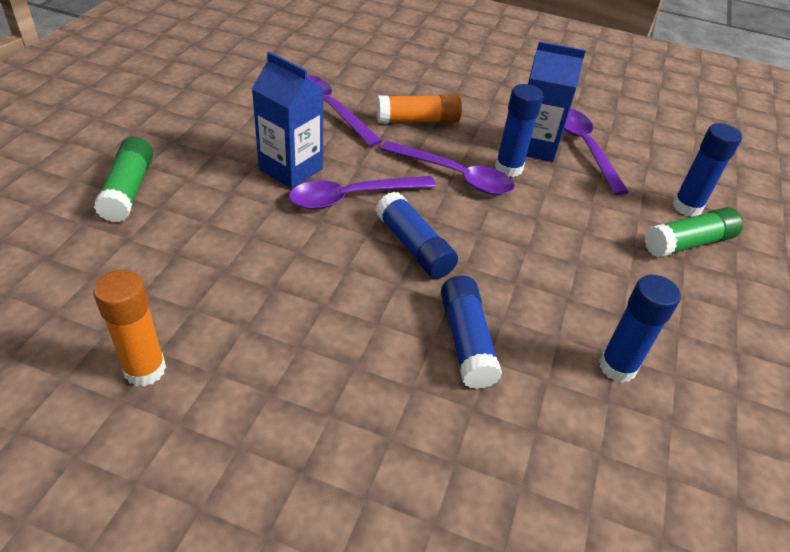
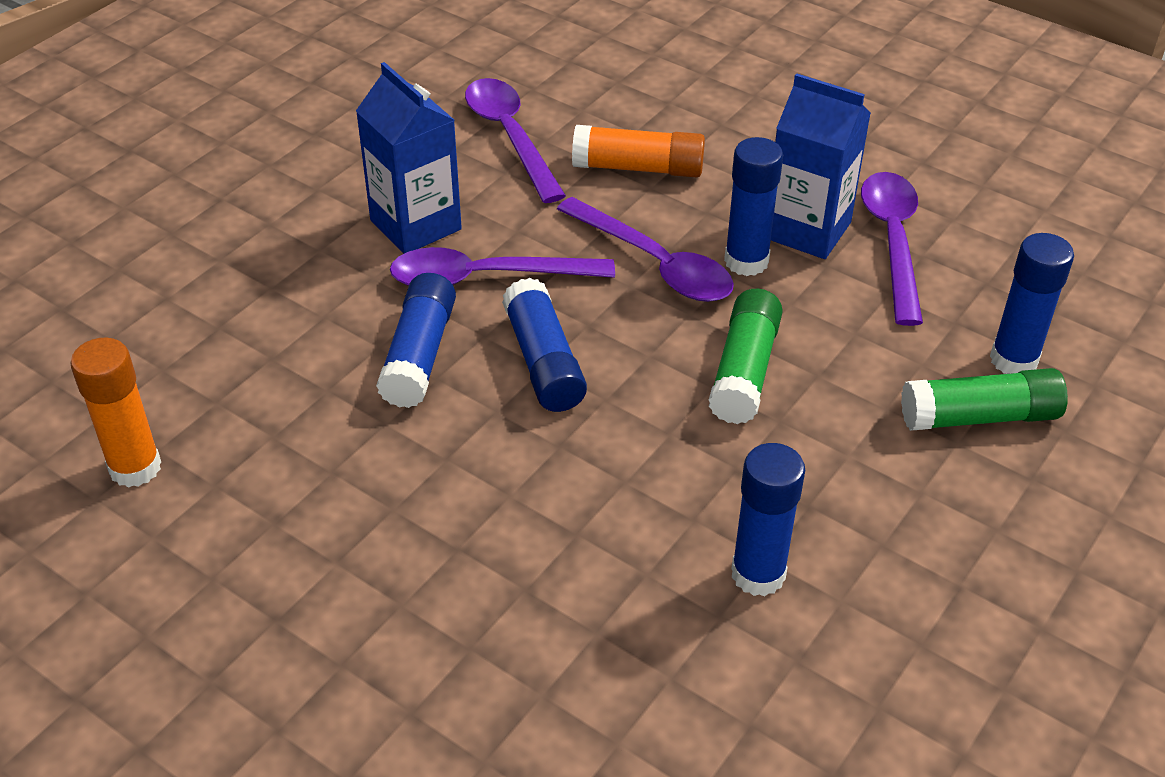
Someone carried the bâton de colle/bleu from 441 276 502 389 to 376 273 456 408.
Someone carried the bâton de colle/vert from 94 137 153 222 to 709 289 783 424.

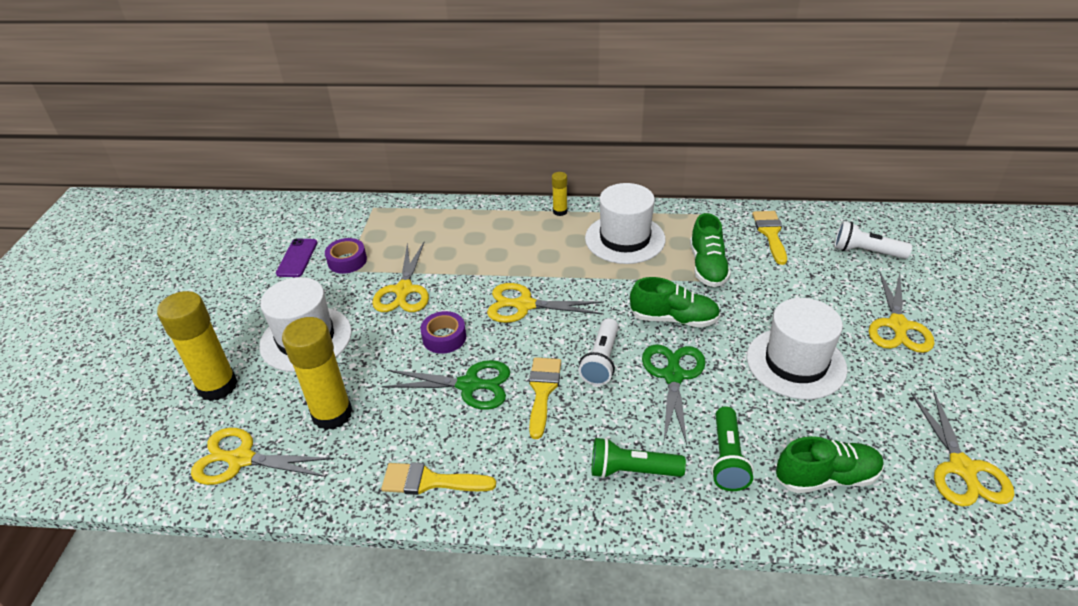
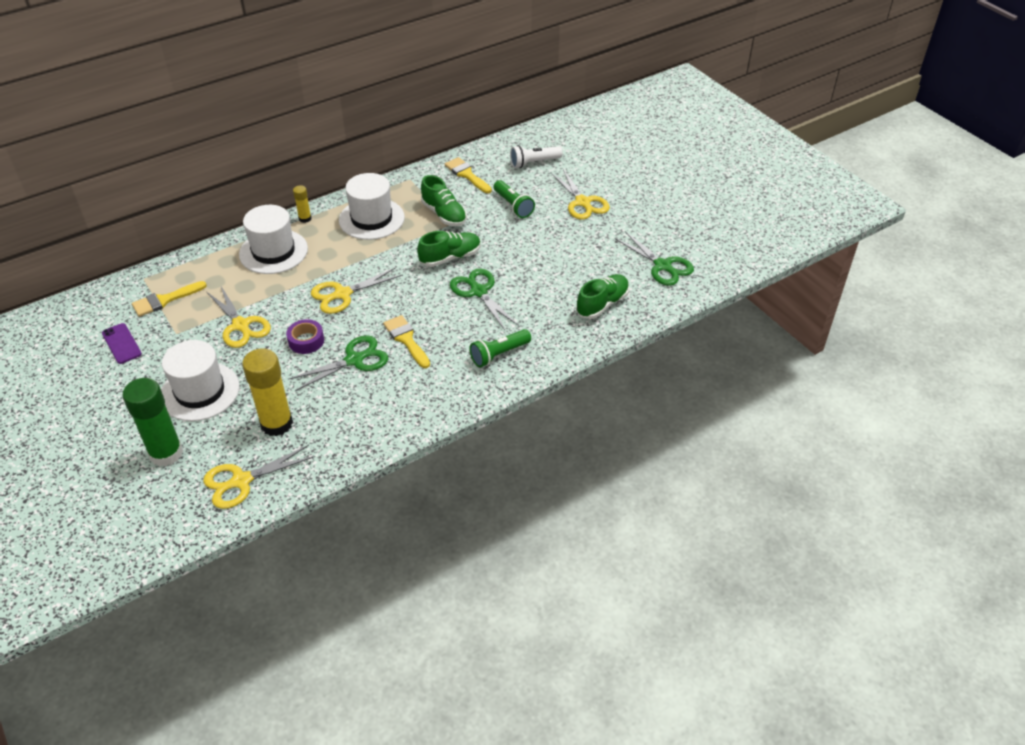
Someone repainted the bâton de colle/jaune at 157 291 238 401, which became the bâton de colle/vert at 123 378 183 467.
Someone carried the pinceau/jaune from 381 462 496 495 to 132 281 207 317.
Someone carried the chapeau/blanc from 747 298 847 400 to 239 205 308 274.
Someone carried the lampe de poche/vert from 711 406 754 491 to 494 180 535 218.
Someone repainted the ciseaux/jaune at 911 390 1014 507, which became the ciseaux/vert at 614 231 694 286.
Someone took away the ruban adhésif/violet at 325 238 367 274.
Someone took away the lampe de poche/blanc at 579 318 619 386.

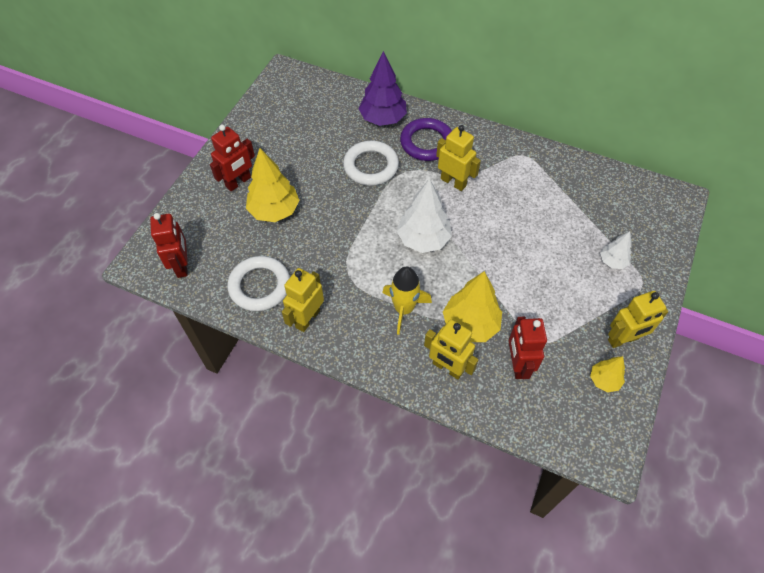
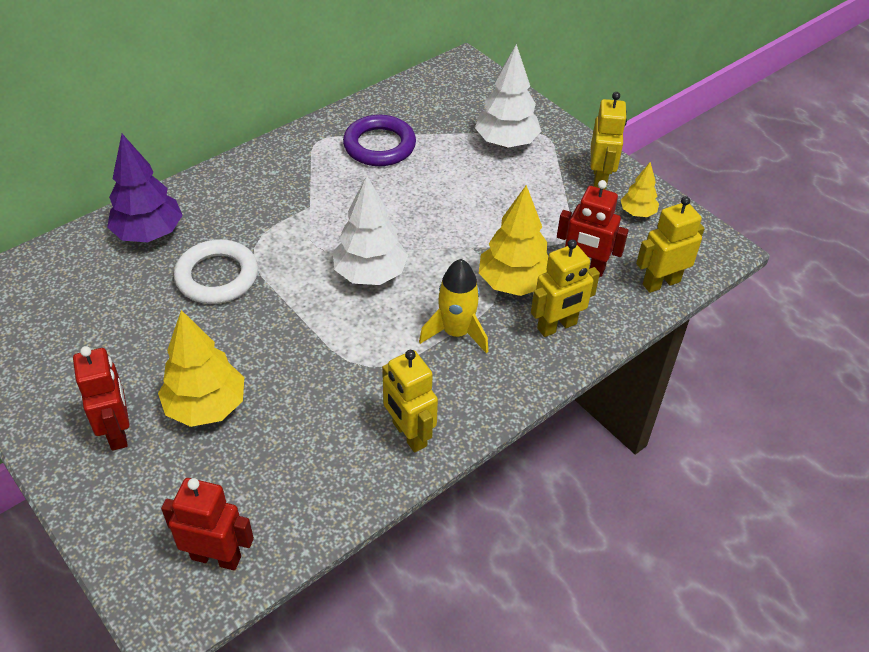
Someone carried the anneau/violet from 400 118 452 161 to 343 115 416 166.
Someone scaled the arbre/blanc at 600 231 632 269 by 1.83.
Someone carried the robot/jaune from 436 125 481 191 to 636 196 705 293.
Someone took away the anneau/blanc at 227 256 290 311.

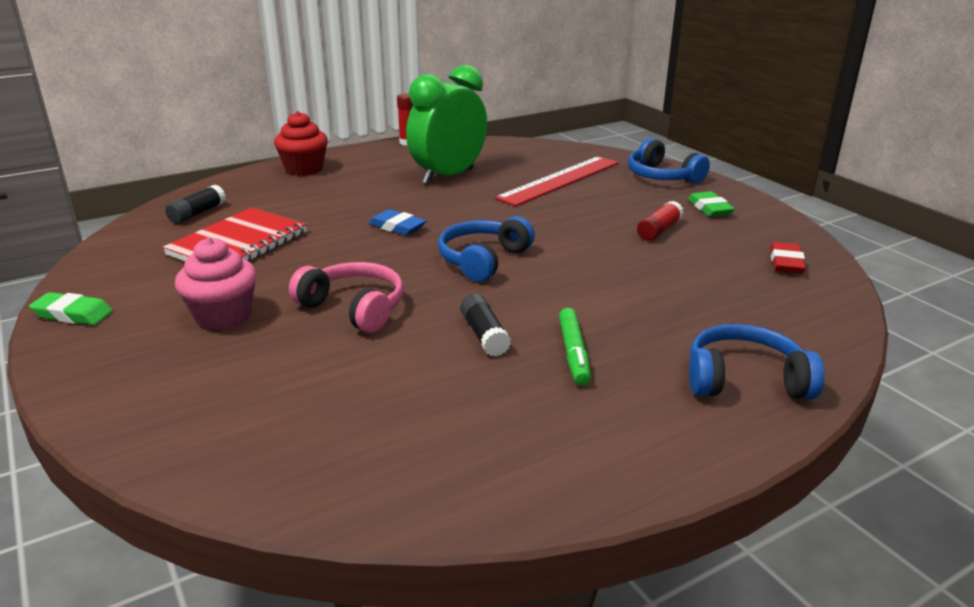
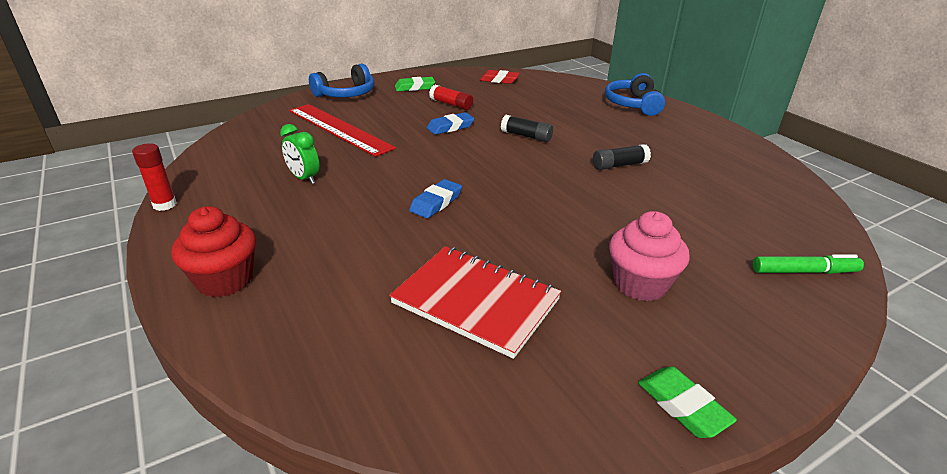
Someone scaled the réveil/vert at 406 65 487 184 by 0.47.
Someone put down the gomme/bleu at 427 112 474 135.
Someone carried the bâton de colle/noir from 165 185 226 224 to 501 115 553 142.
Someone rotated the gomme/vert at 29 292 113 325 by 45 degrees counterclockwise.
Someone carried the feutre/vert from 559 308 591 386 to 753 254 864 274.
Someone took away the casque audio/rose at 289 262 404 333.
Someone took away the casque audio/bleu at 438 216 535 282.

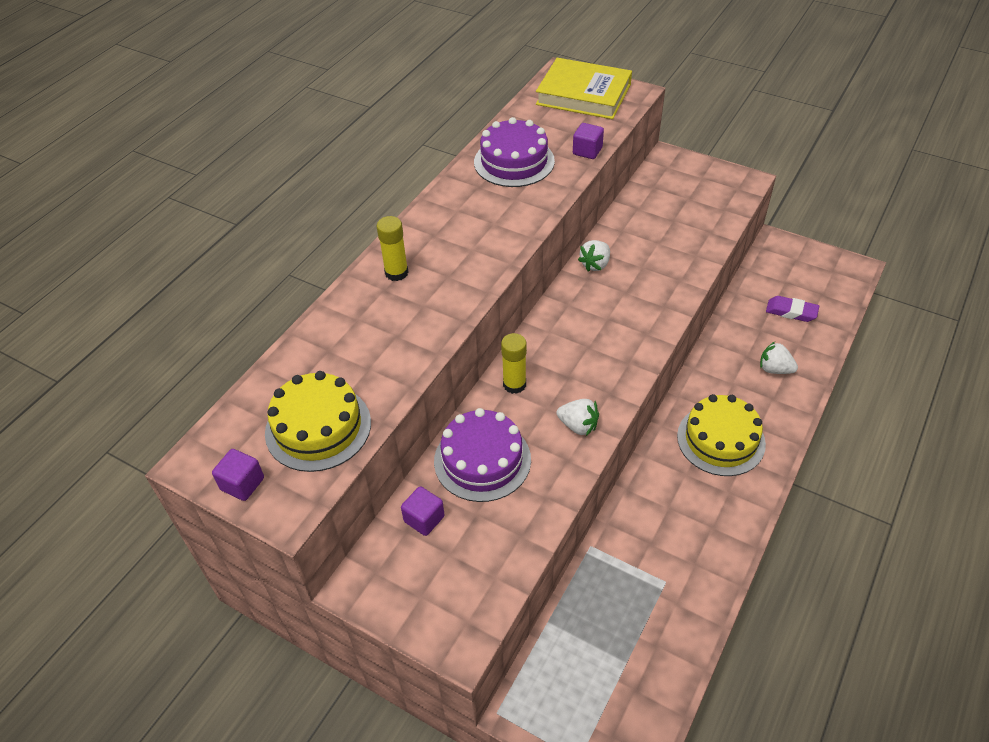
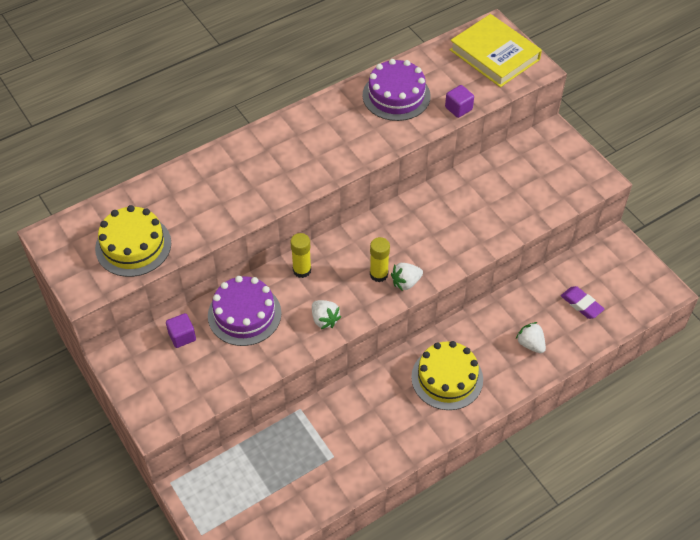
Someone carried the bâton de colle/jaune from 377 216 408 281 to 370 237 390 282.
Someone carried the fraise/blanc from 578 240 610 272 to 391 263 423 291.
Someone took away the cube/violet at 212 449 264 501.

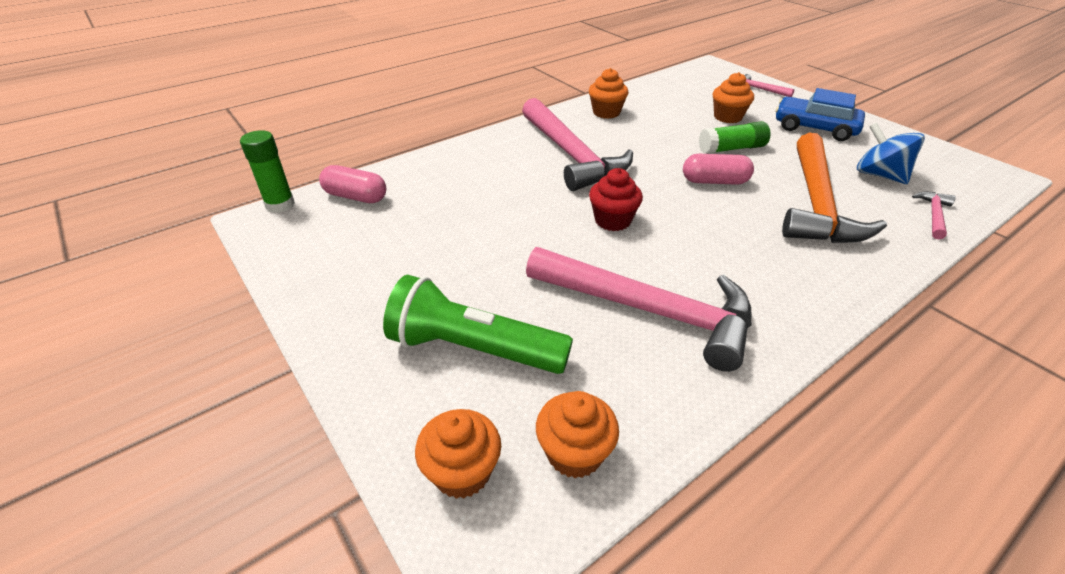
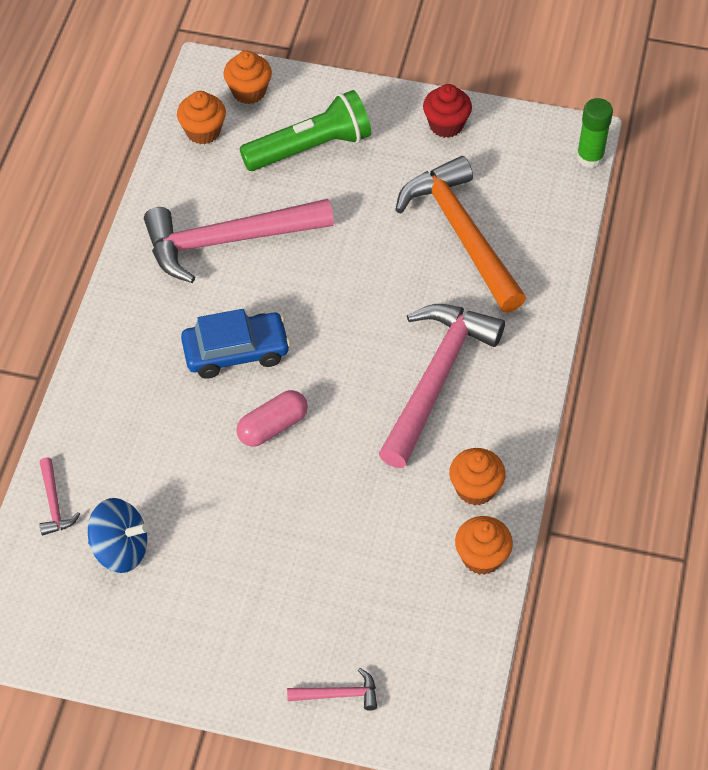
Someone carried the voiture/bleu from 776 88 865 141 to 181 309 290 379.
Someone rotated the marteau/rose at 522 98 633 191 by 90 degrees clockwise.
Someone carried the marteau/orange from 782 133 887 243 to 395 156 526 313.
Someone carried the muffin/rouge from 589 168 643 231 to 423 84 472 138.
Someone carried the muffin/orange from 713 72 754 123 to 455 516 513 575.
Someone took away the gélule/rose at 319 165 386 203.
Someone took away the bâton de colle/vert at 699 121 771 154.

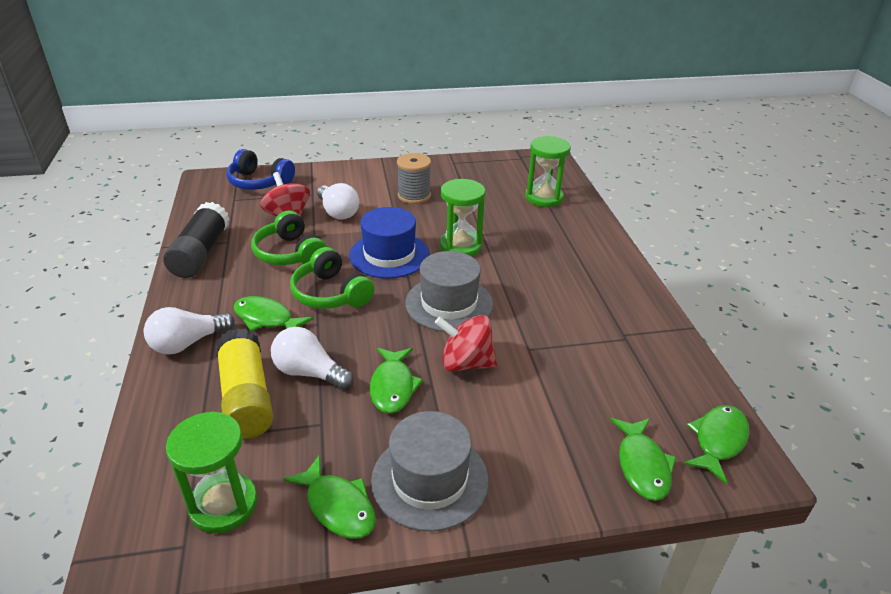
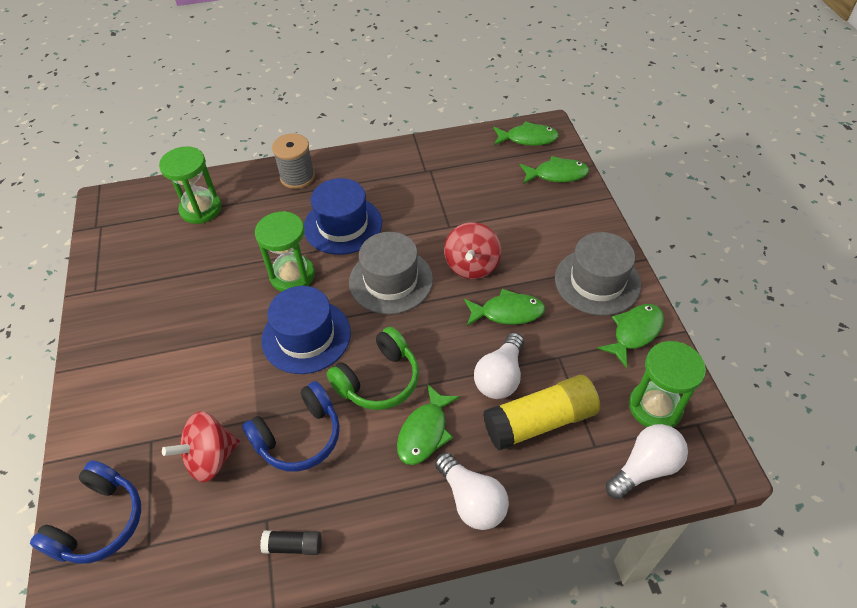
Someone repainted the casque audio/vert at 251 211 327 265, which became the casque audio/bleu at 242 381 340 472.
Someone scaled the bâton de colle/noir at 163 202 230 278 by 0.47.
Someone carried the bobine/gris from 397 153 431 204 to 272 133 315 189.
Someone put down the chapeau/bleu at 304 178 382 255.
Someone rotated the poisson/vert at 684 405 749 484 by 150 degrees clockwise.
Someone carried the ampoule/blanc from 317 183 359 220 to 606 424 688 499.

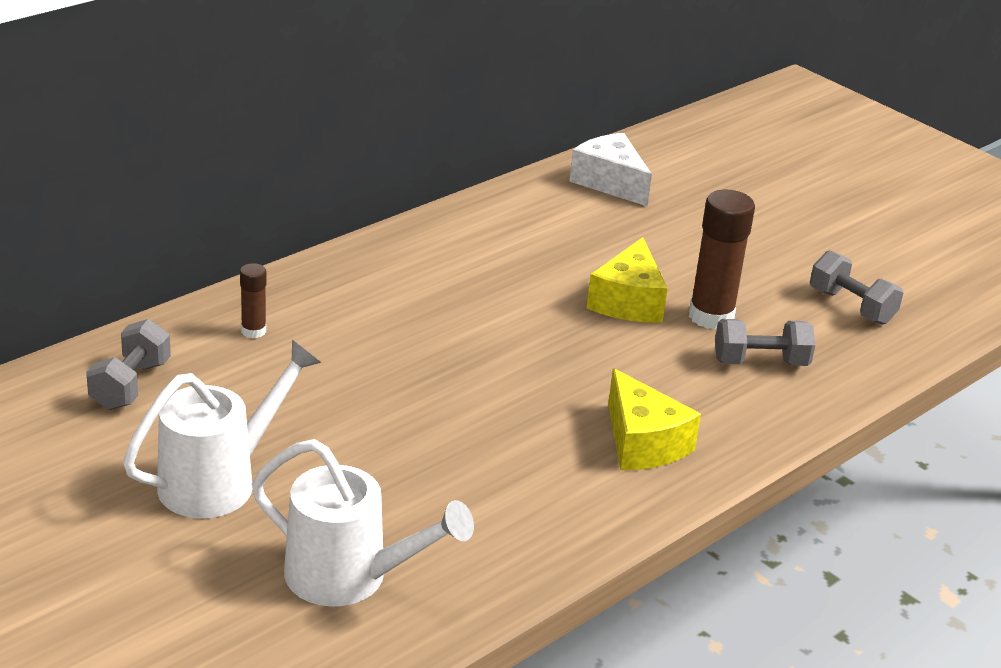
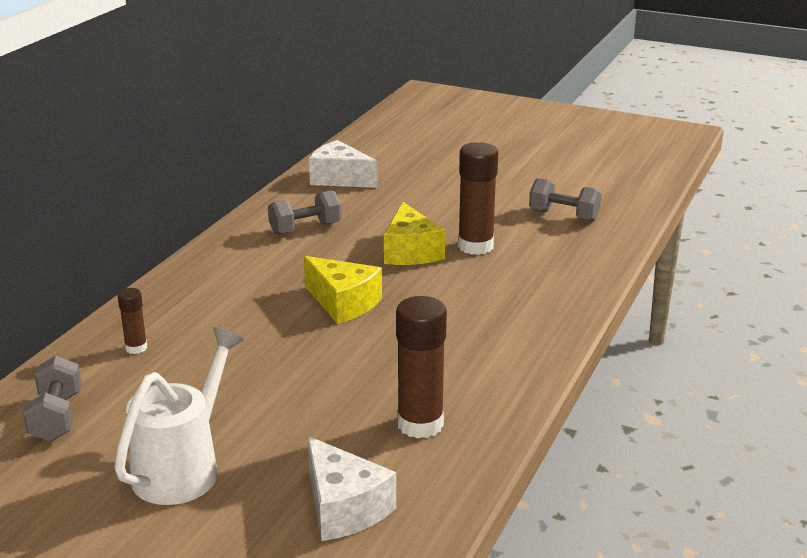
Someone carried the haltère/gris from 715 319 815 366 to 268 190 341 235.
Someone carried the fromage/jaune from 608 368 701 470 to 304 256 382 324.
Someone swapped the arrosoir/blanc at 252 439 474 607 for the fromage/blanc at 307 436 396 541.
Someone put down the bâton de colle/marron at 396 296 447 438.

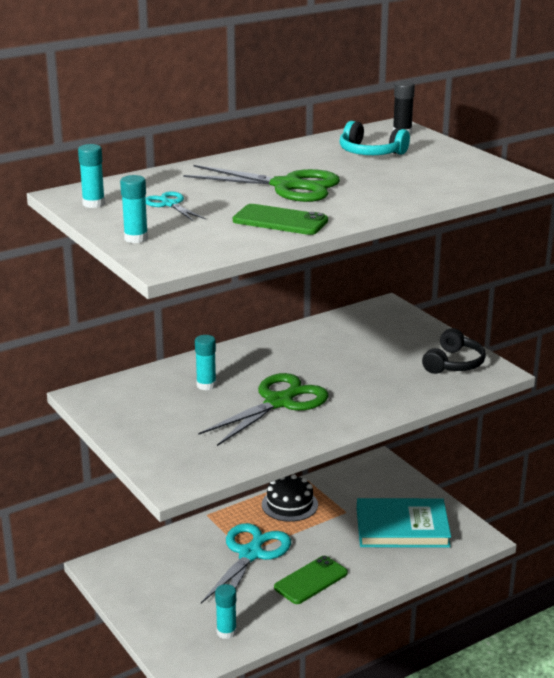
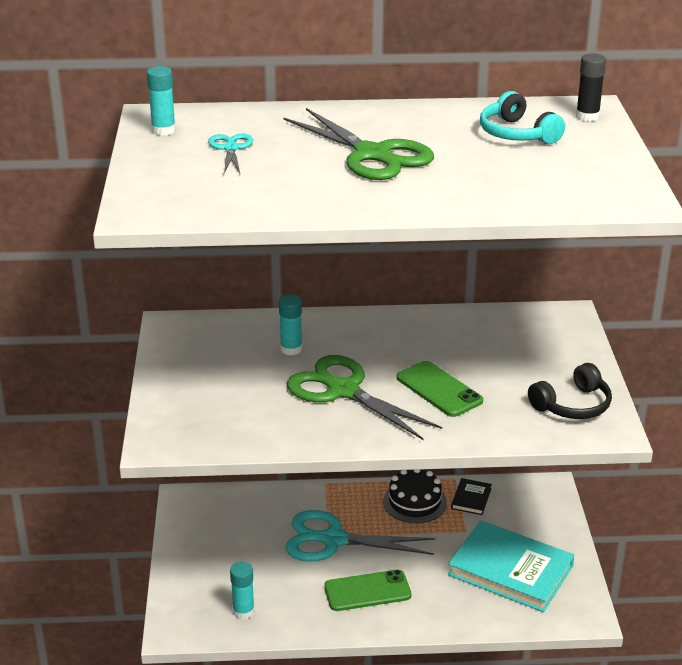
Someone rotated the ciseaux/turquoise at 201 523 291 603 by 135 degrees counterclockwise.
Someone rotated the ciseaux/vert at 198 373 329 446 by 120 degrees counterclockwise.
Someone carried the téléphone/vert from 233 204 328 235 to 397 361 483 417.
Someone put down the livre/noir at 451 478 492 515.
Someone took away the bâton de colle/turquoise at 120 175 148 243.

